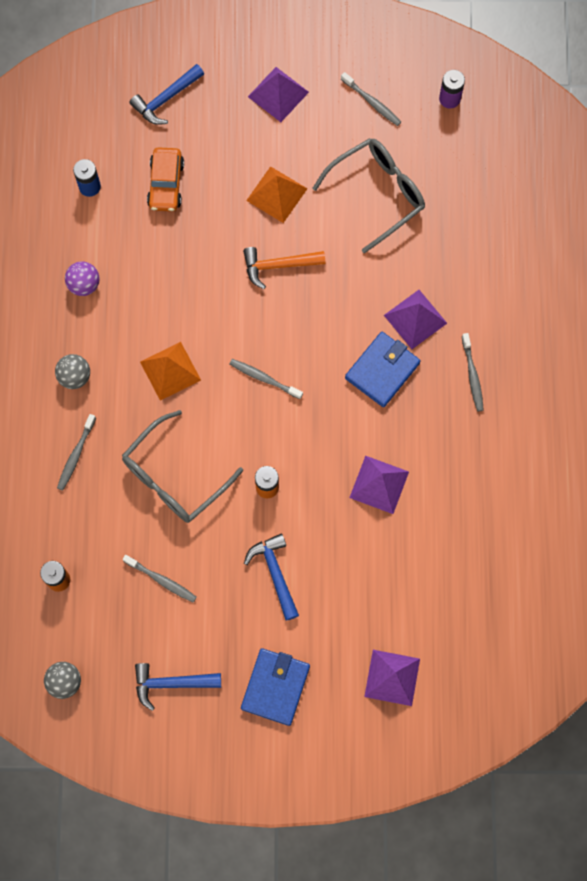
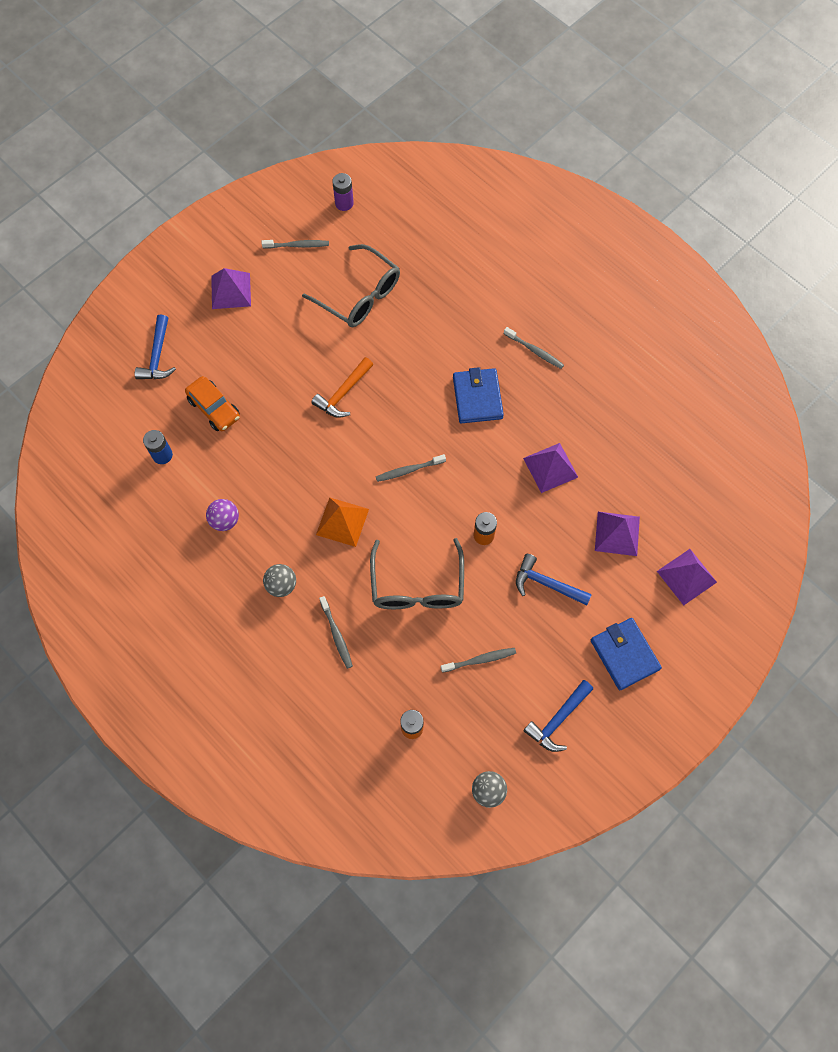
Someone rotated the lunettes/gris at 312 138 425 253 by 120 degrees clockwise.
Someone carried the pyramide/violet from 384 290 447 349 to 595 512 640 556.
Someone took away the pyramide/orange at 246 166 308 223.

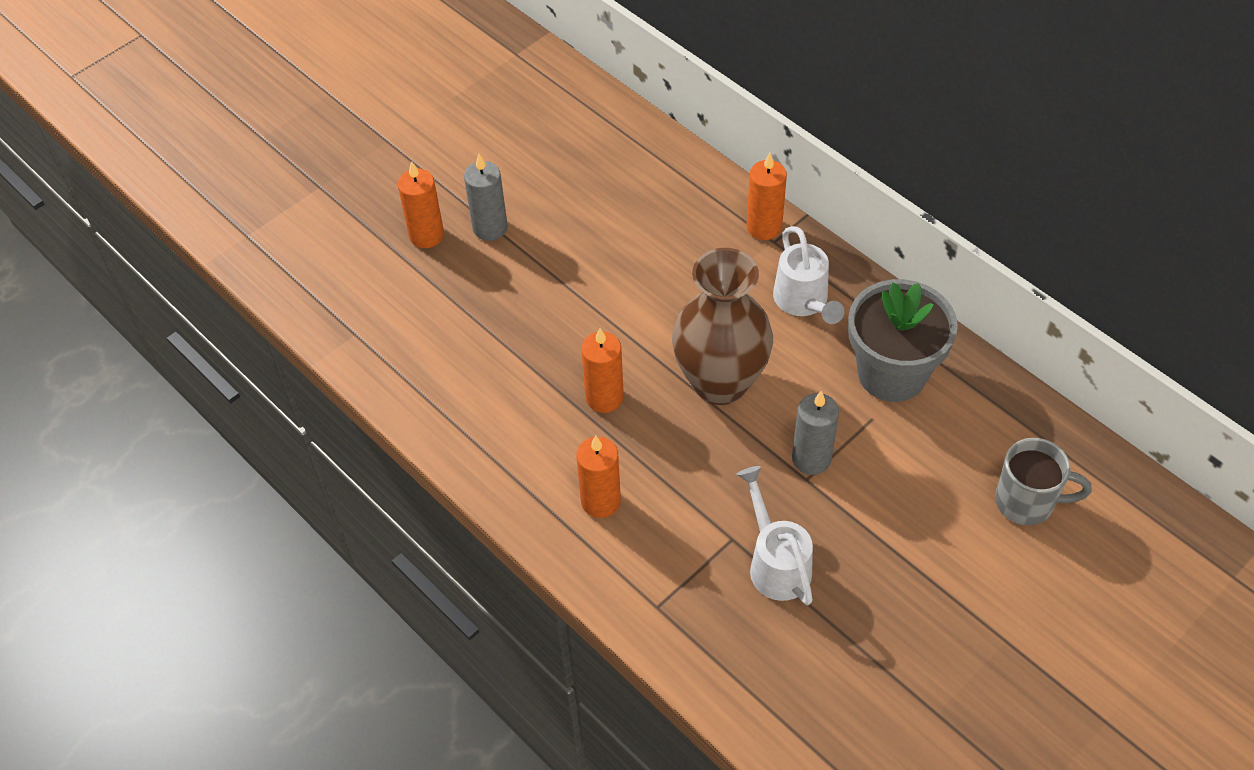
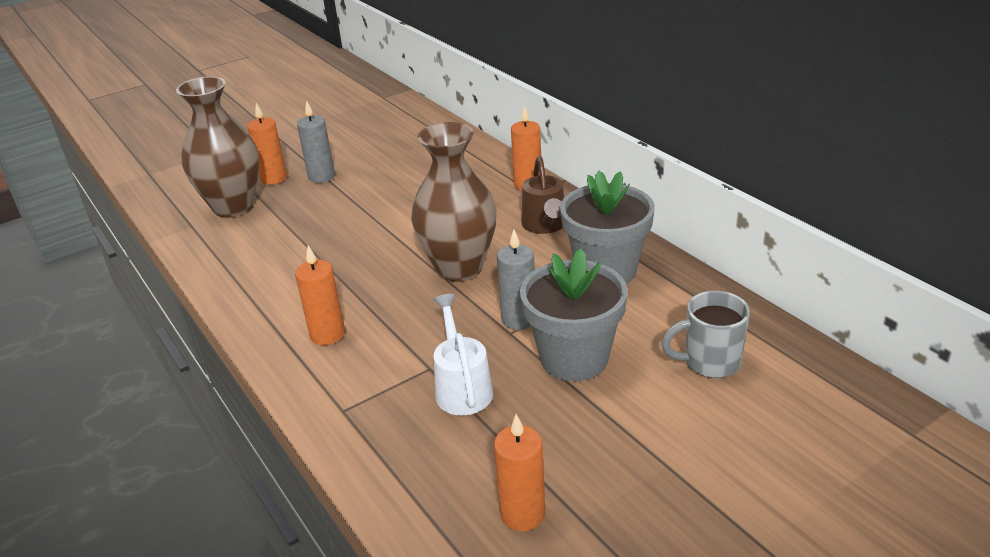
Someone put down the vase/marron at 176 77 259 218.
Someone carried the bougie/orange from 581 328 624 413 to 494 414 545 532.
Someone put down the pot de fleurs/gris at 520 249 628 381.
Someone repainted the arrosoir/blanc at 773 226 844 324, which became the arrosoir/marron at 522 156 564 234.
Someone rotated the tasse/gris at 995 438 1092 525 by 150 degrees clockwise.

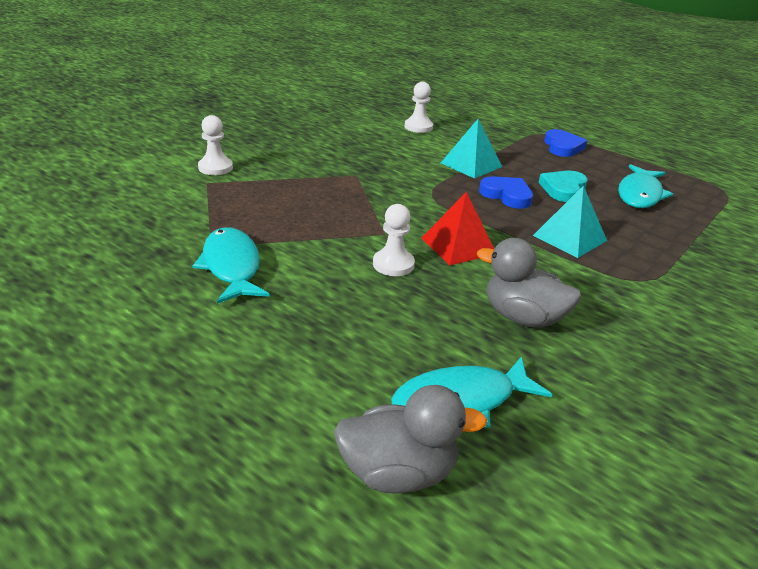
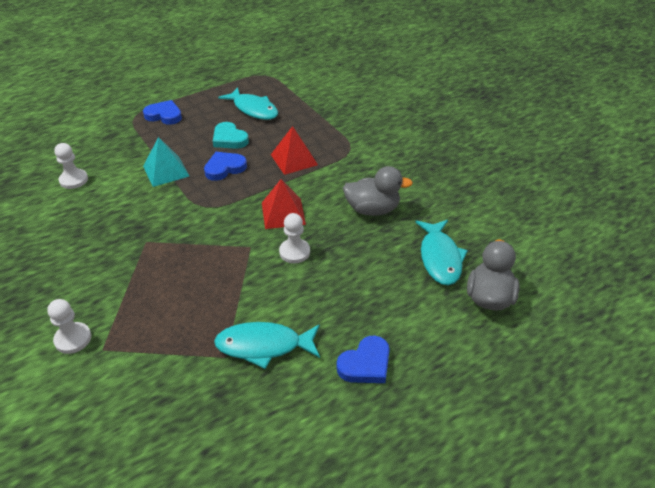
Someone repainted the pyramide/turquoise at 533 185 607 258, which became the pyramide/rouge at 271 126 318 175.
Someone put down the cœur/bleu at 337 336 390 383.
Someone rotated the canard/gris at 477 238 581 328 by 135 degrees counterclockwise.

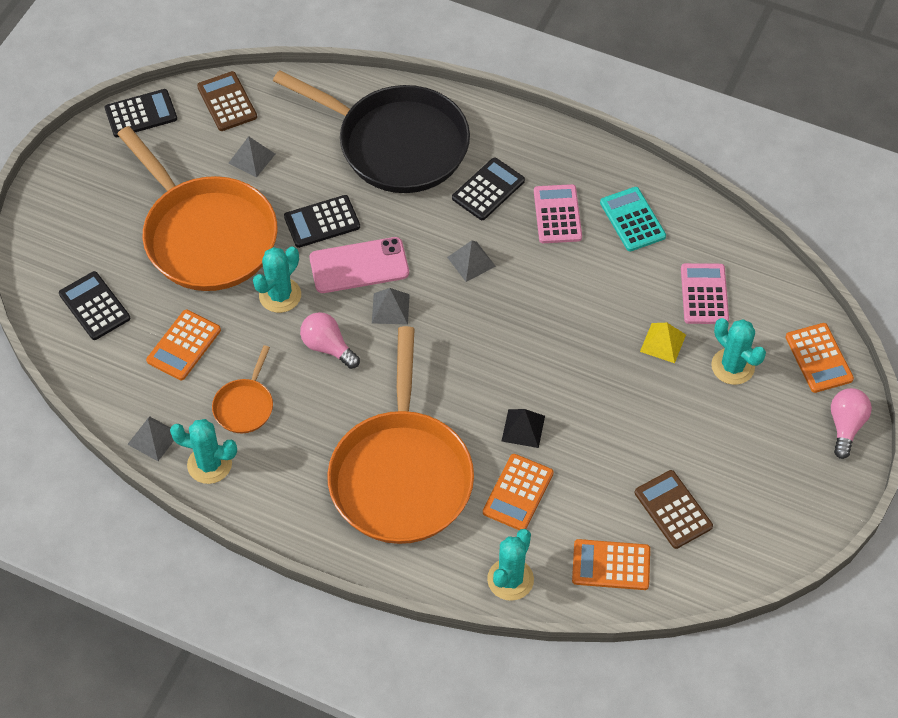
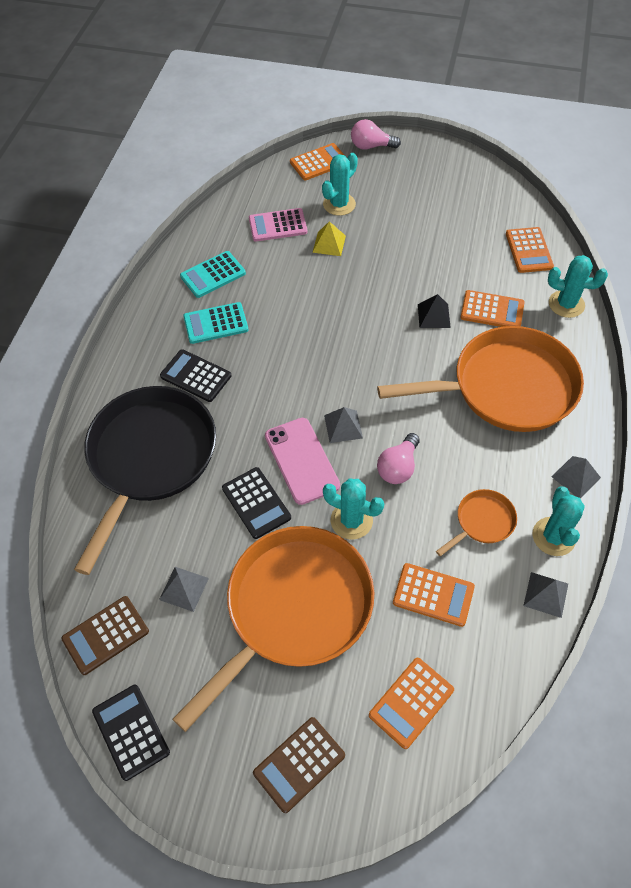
Someone repainted the calculatrice/rose at 534 184 582 243, which became the calculatrice/turquoise at 183 302 249 344.
Someone carried the calculatrice/marron from 635 470 713 549 to 253 717 345 813.
Someone repainted the calculatrice/noir at 59 271 130 340, which became the calculatrice/orange at 369 658 454 749.
Someone rotated the poêle/orange at 212 345 273 433 by 45 degrees counterclockwise.
Someone carried the pyramide/gris from 447 240 496 282 to 552 456 601 498.

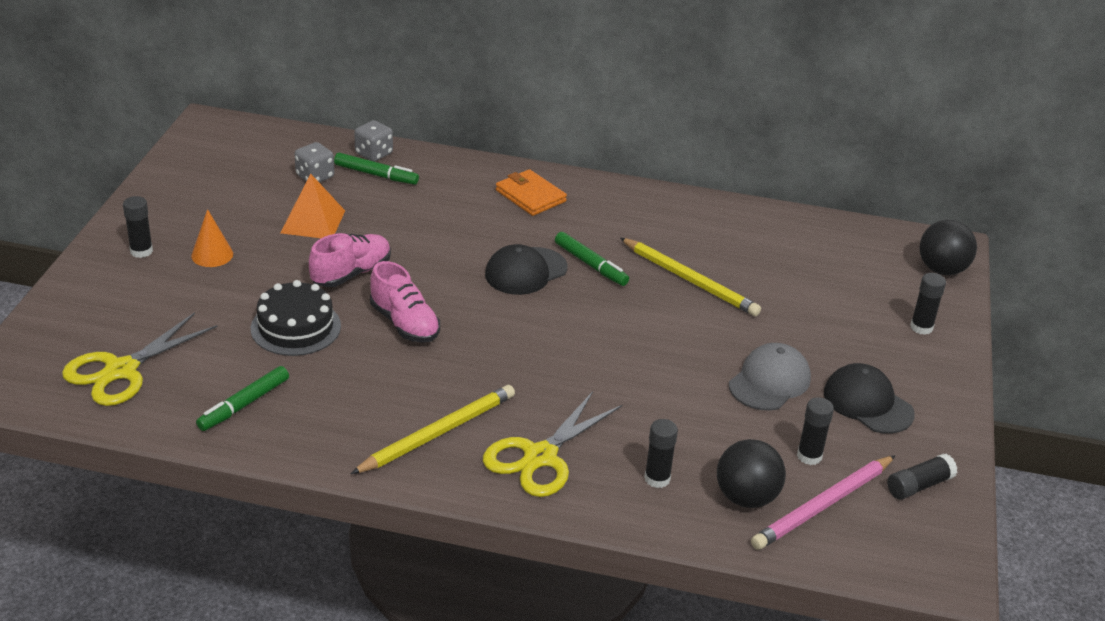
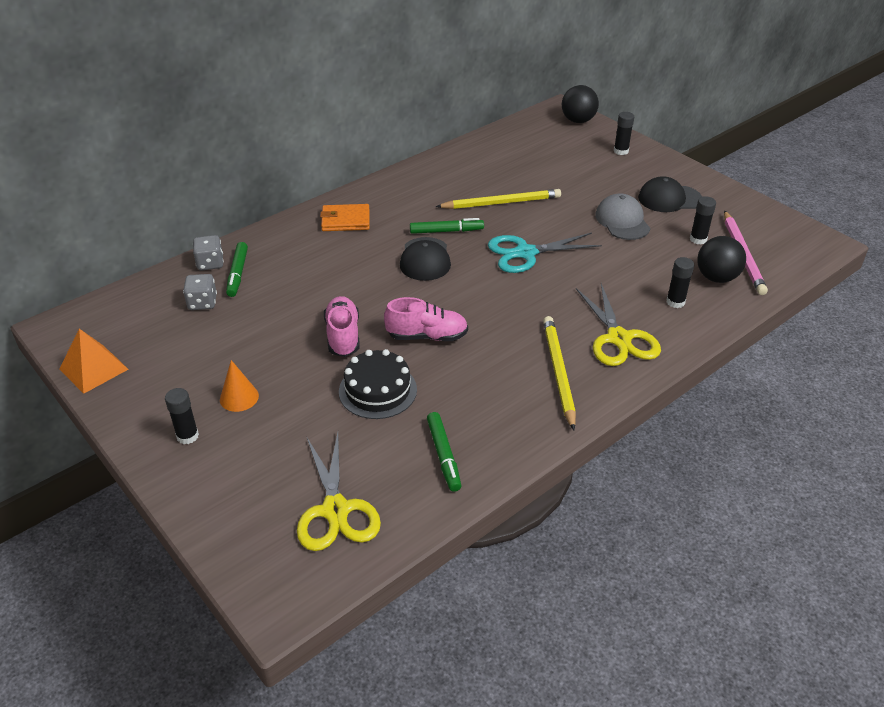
Someone carried the pyramide/orange from 281 173 345 238 to 59 329 129 394.
Someone rotated the feutre/vert at 334 153 419 185 by 120 degrees clockwise.
Someone put down the ciseaux/turquoise at 488 233 602 273.
Someone took away the bâton de colle/noir at 887 453 957 500.

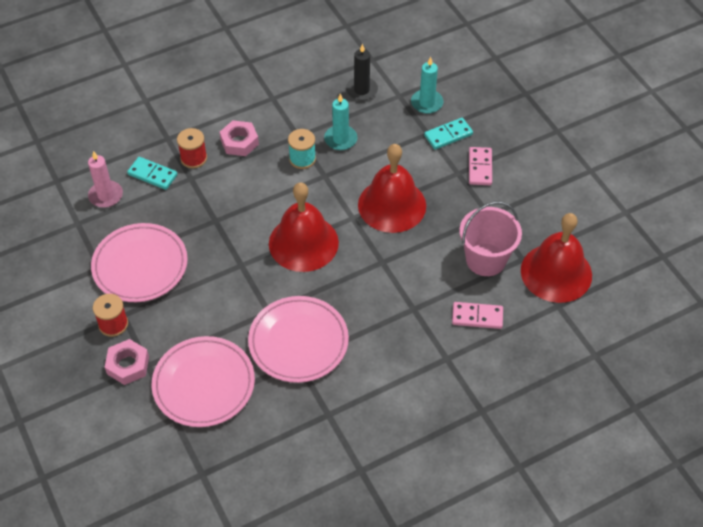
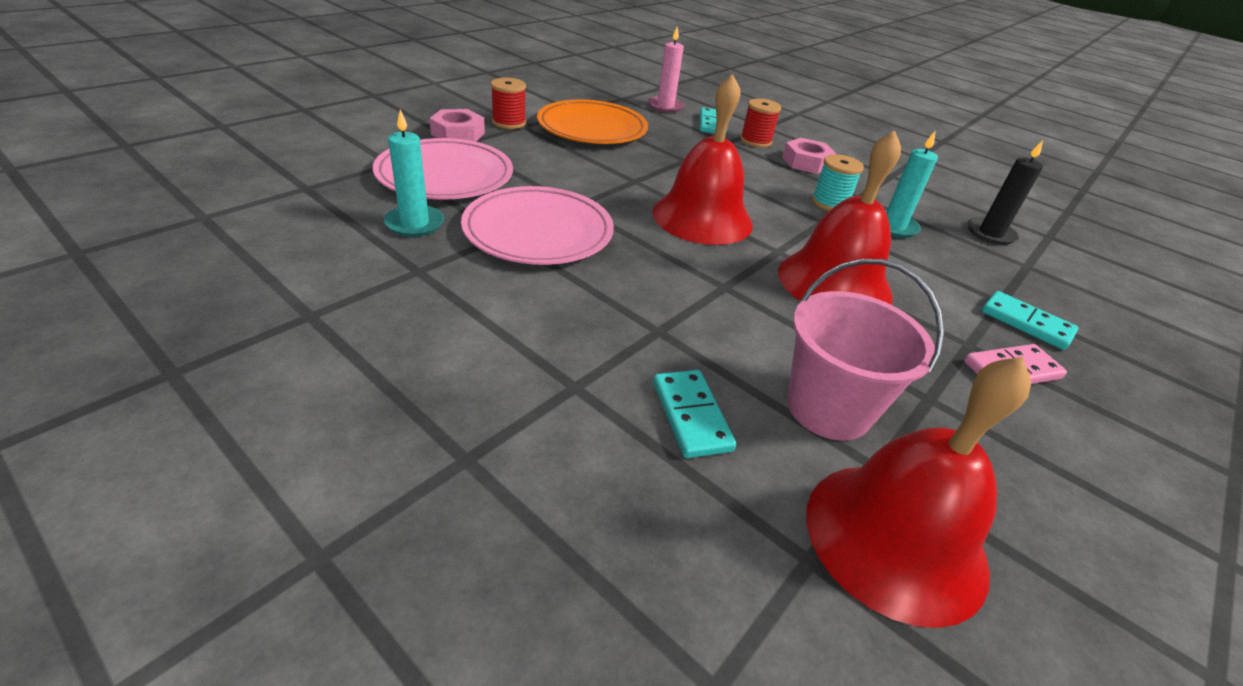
Someone carried the bougie/turquoise from 411 57 443 114 to 384 110 444 237.
Someone repainted the assiette/rose at 91 223 188 302, which became the assiette/orange at 537 100 648 144.
Someone repainted the domino/rose at 452 302 503 329, which became the domino/turquoise at 653 370 736 458.

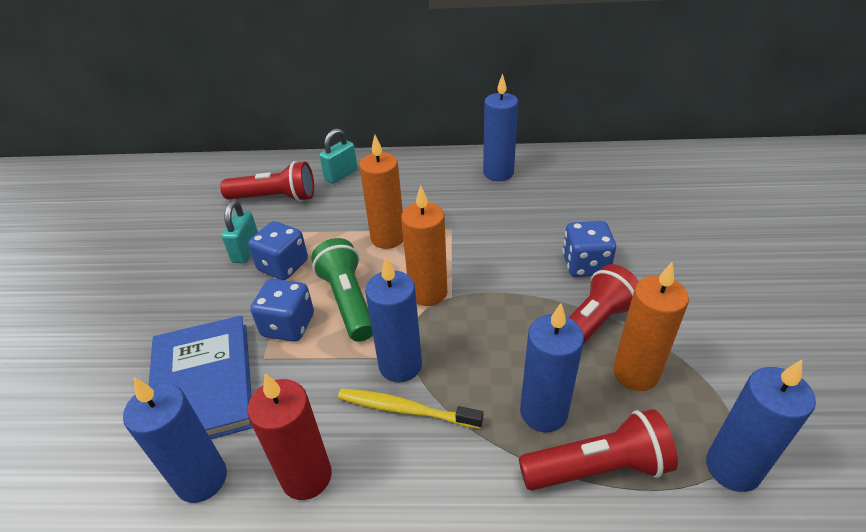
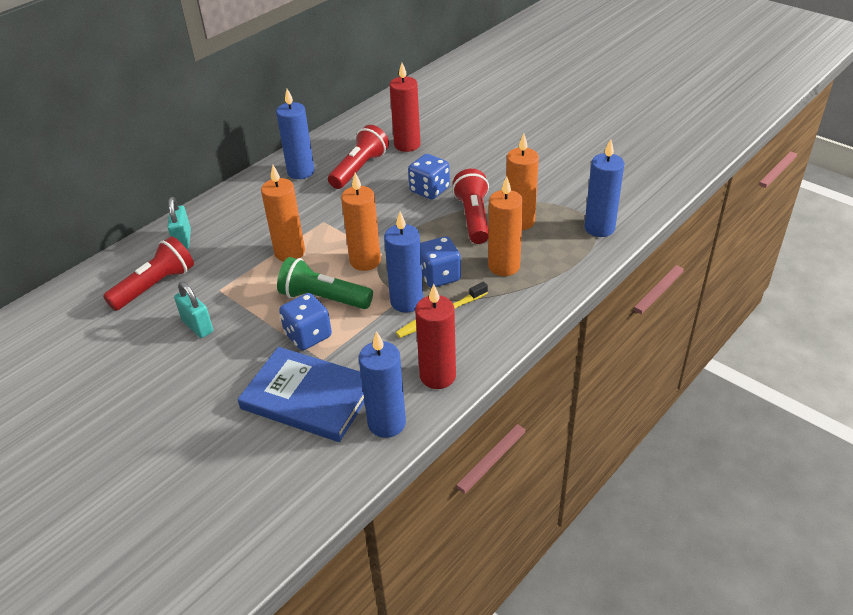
Someone carried the lampe de poche/rouge from 519 409 678 491 to 328 125 389 189.
Someone put down the bougie/rouge at 389 63 421 152.
Someone carried the dé/bleu from 248 221 308 280 to 420 236 461 288.
Someone repainted the bougie/bleu at 520 303 584 432, which became the bougie/orange at 488 176 523 276.

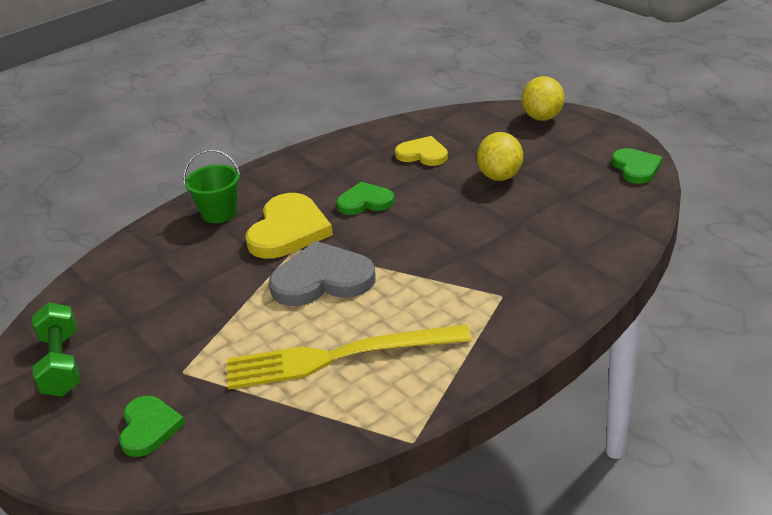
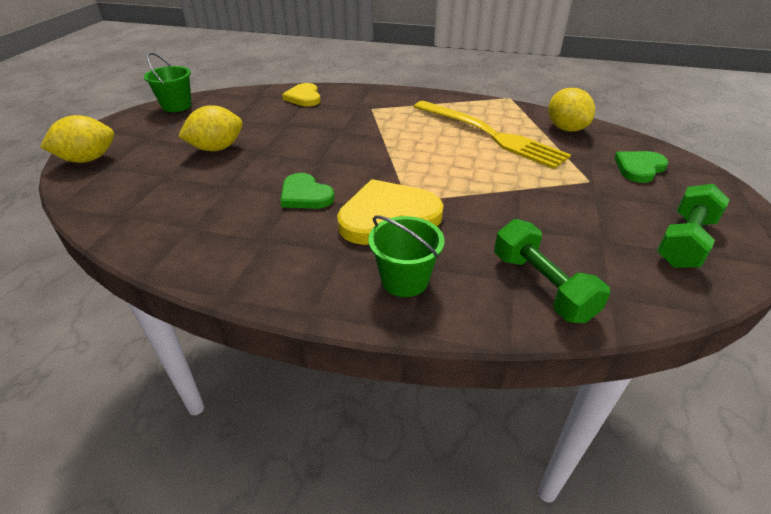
Someone swapped the cœur/vert at 612 148 663 184 for the seau/vert at 144 52 192 112.
Someone carried the cœur/jaune from 395 136 448 166 to 282 83 321 106.
Someone put down the haltère/vert at 494 219 610 323.
Someone put down the citron/jaune at 548 88 595 132.
Someone took away the cœur/gris at 269 241 376 306.

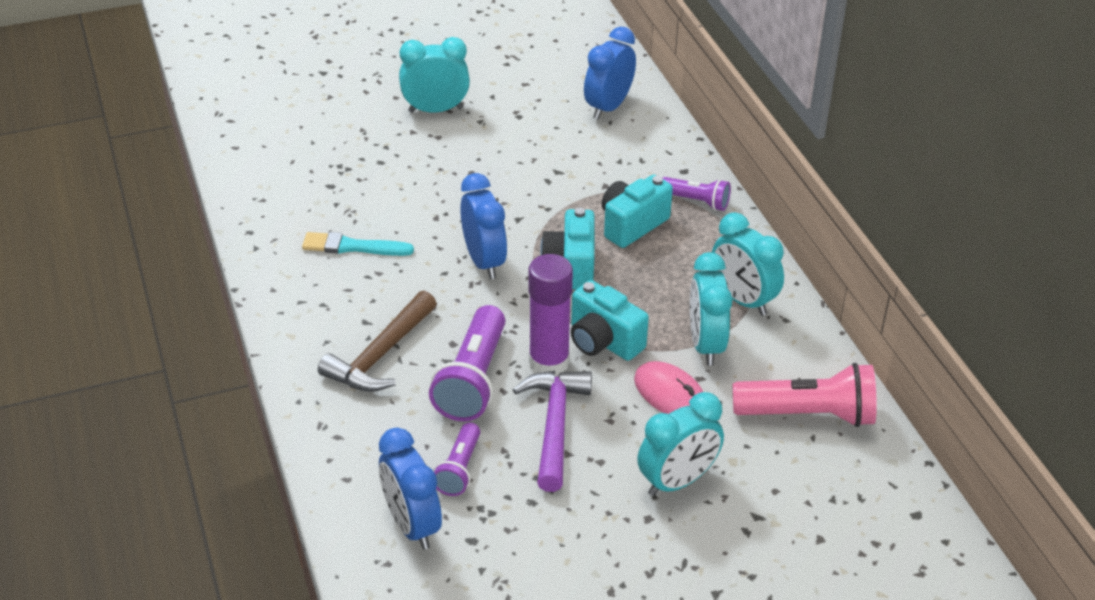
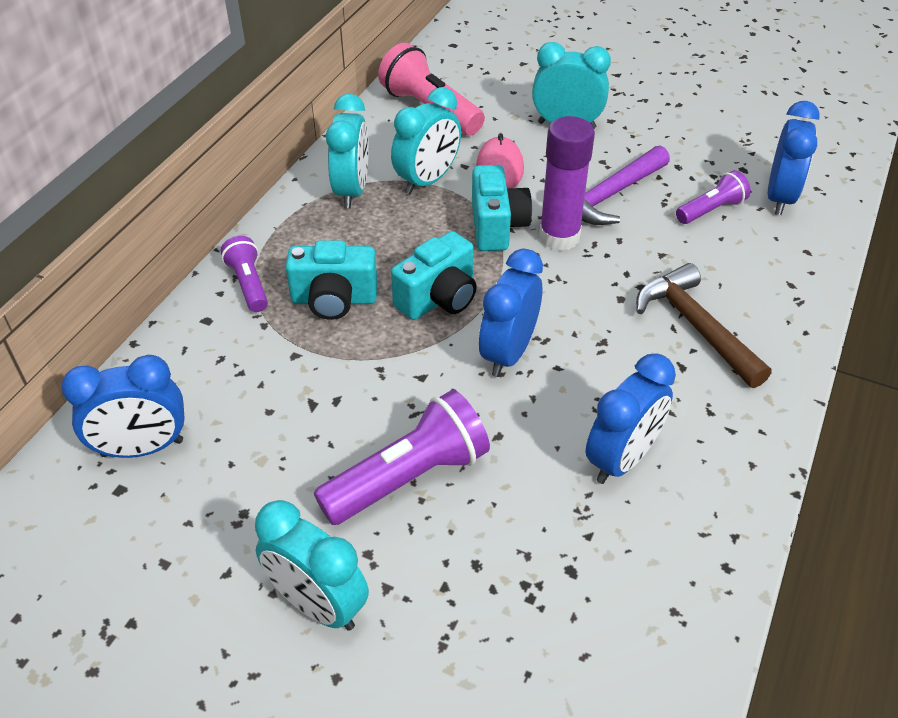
Someone carried the lampe de poche/violet from 429 305 505 422 to 314 390 490 525.
Someone swapped the pinceau/turquoise at 302 232 414 256 for the réveil/bleu at 586 354 676 484.
Someone rotated the marteau/marron at 318 291 437 392 by 105 degrees counterclockwise.

